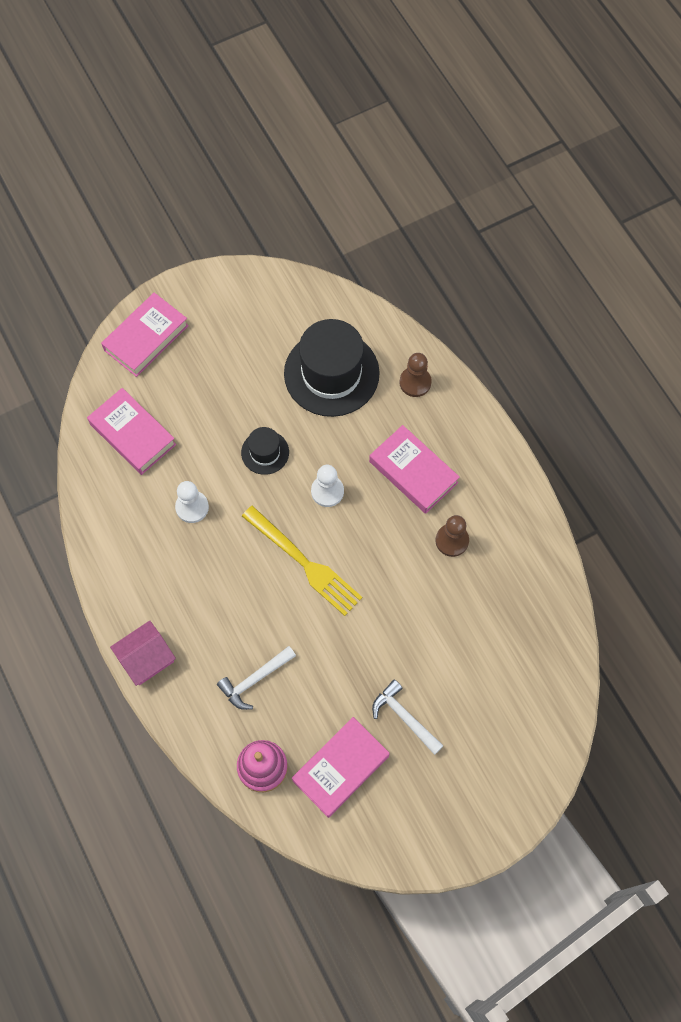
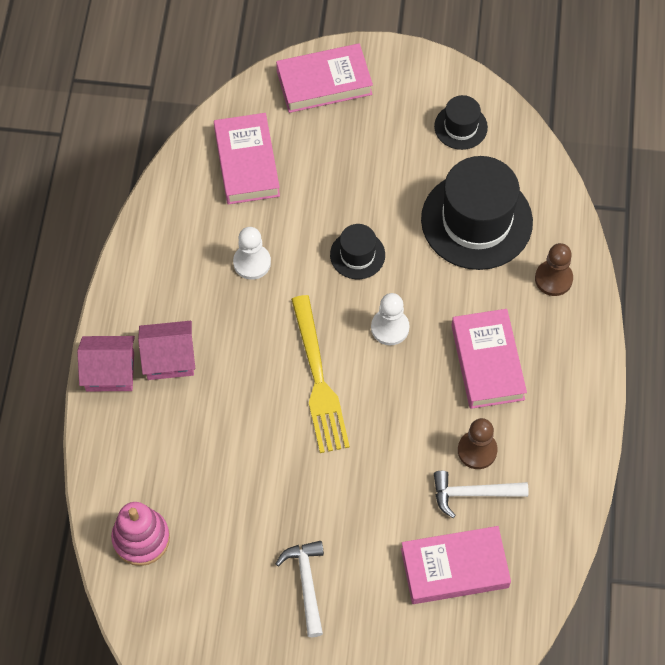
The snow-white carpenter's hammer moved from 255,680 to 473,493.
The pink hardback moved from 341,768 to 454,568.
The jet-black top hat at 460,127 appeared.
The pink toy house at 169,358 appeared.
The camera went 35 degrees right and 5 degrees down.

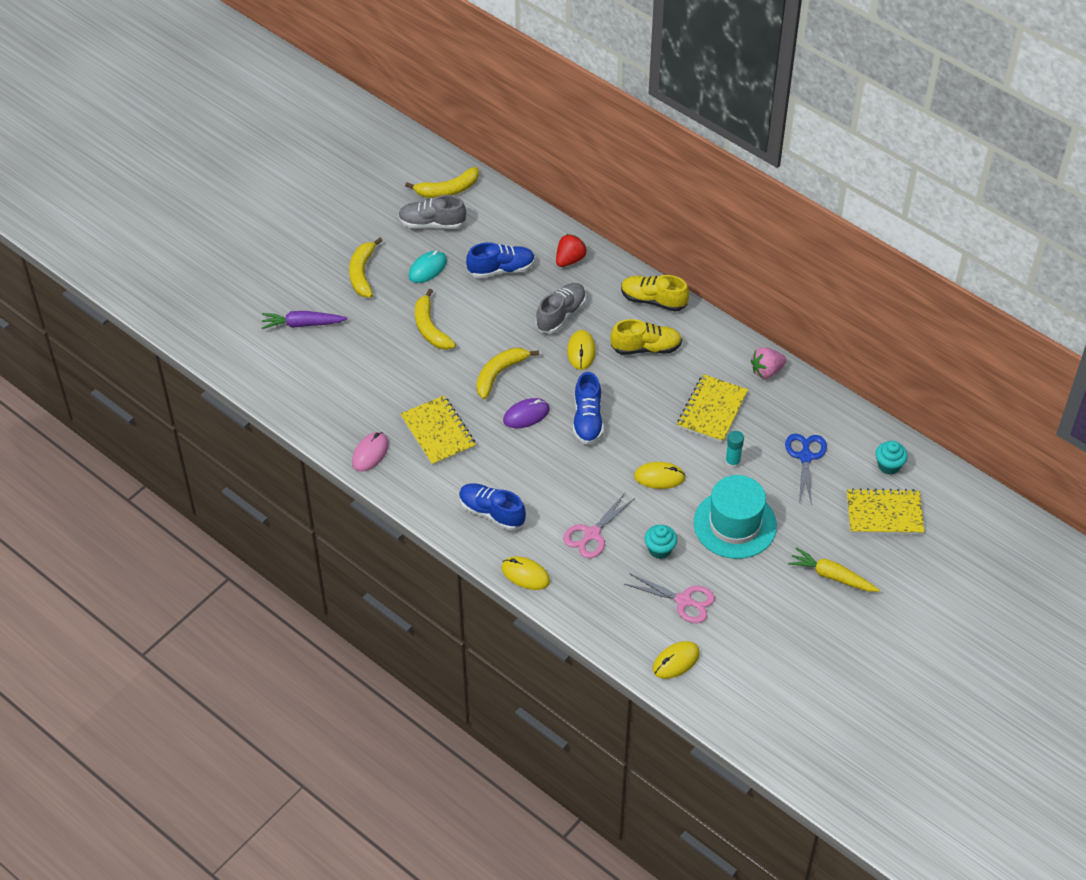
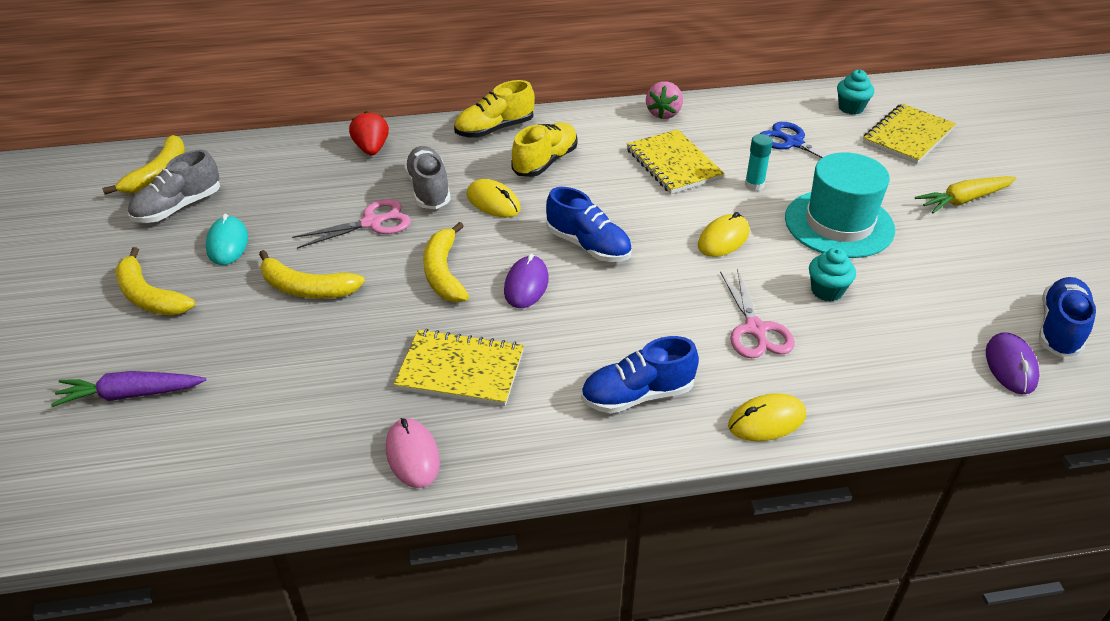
The blue lace-up shoe moved from 501,269 to 1059,329.
The royal purple root vegetable at 302,324 turned 45 degrees clockwise.
The pink pair of scissors moved from 684,601 to 372,223.
The bright yellow computer mouse at 676,661 became the royal purple computer mouse at 1010,366.
The camera went 50 degrees left and 10 degrees down.

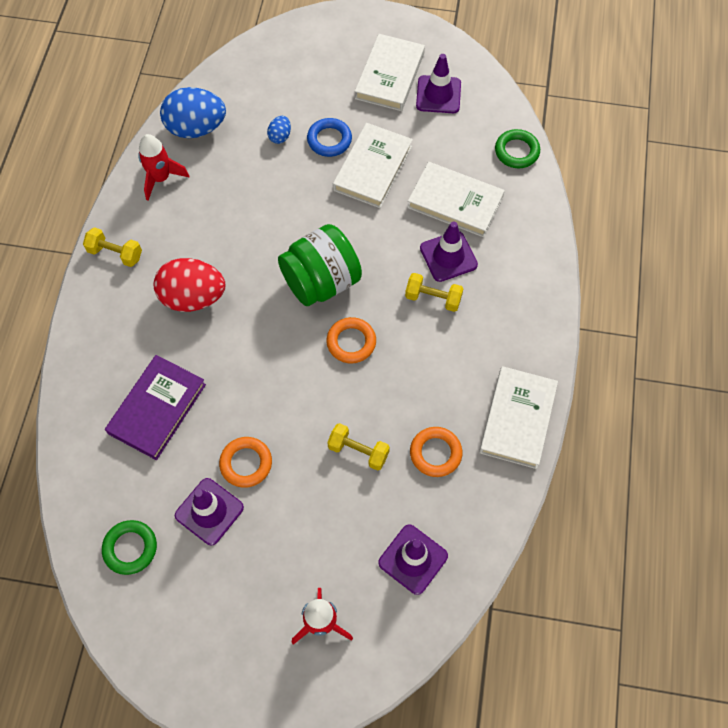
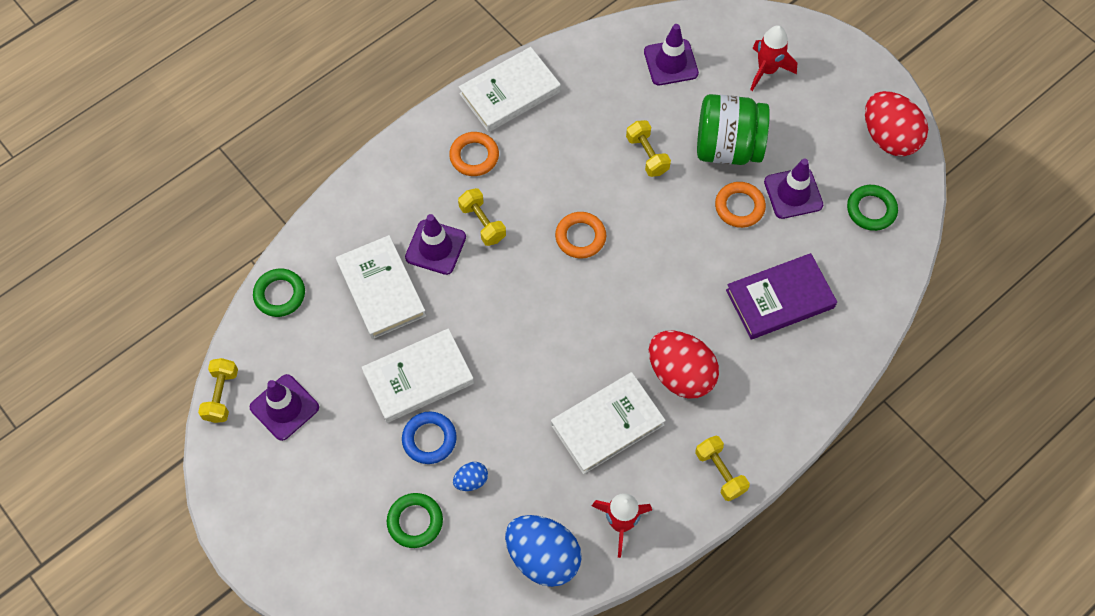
The snow-white hardback moved from 389,76 to 607,425.
The leaf-green jam jar moved from 321,282 to 727,147.
The orange-coloured ring moved from 435,453 to 474,156.
The scarlet toy egg at 888,137 appeared.
The bright yellow dumbbell at 221,395 appeared.
The leaf-green ring at 415,521 appeared.
The camera went 140 degrees left and 0 degrees up.

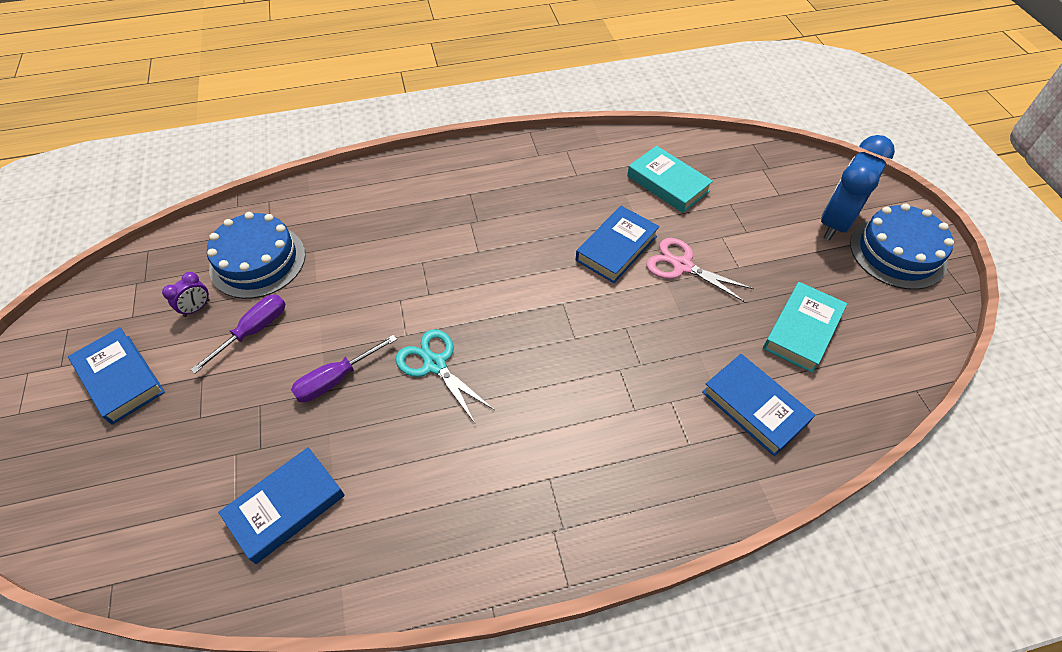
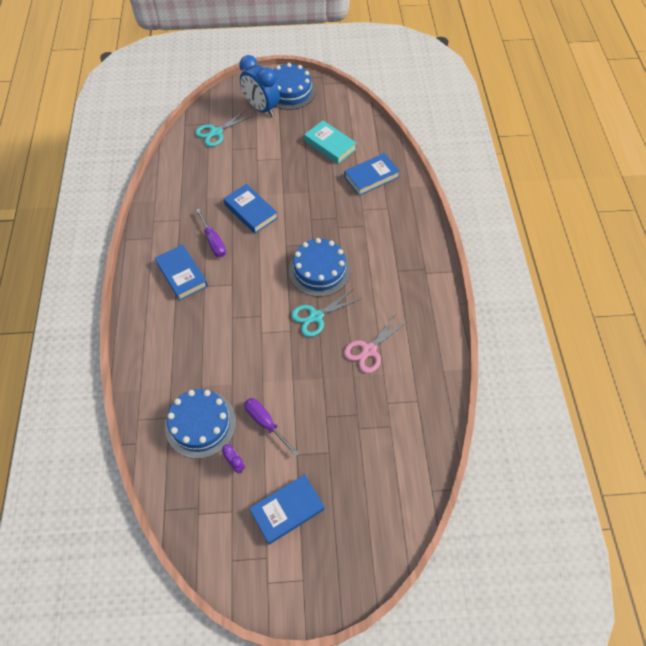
The aqua hardback at 667,184 disappeared.
The pink pair of scissors moved from 682,266 to 369,350.
The royal purple hand screwdriver moved from 336,379 to 213,241.
The blue hardback moved from 286,507 to 182,274.
The aqua pair of scissors at 216,132 appeared.
The blue cake at 319,270 appeared.
The camera went 80 degrees left and 5 degrees up.

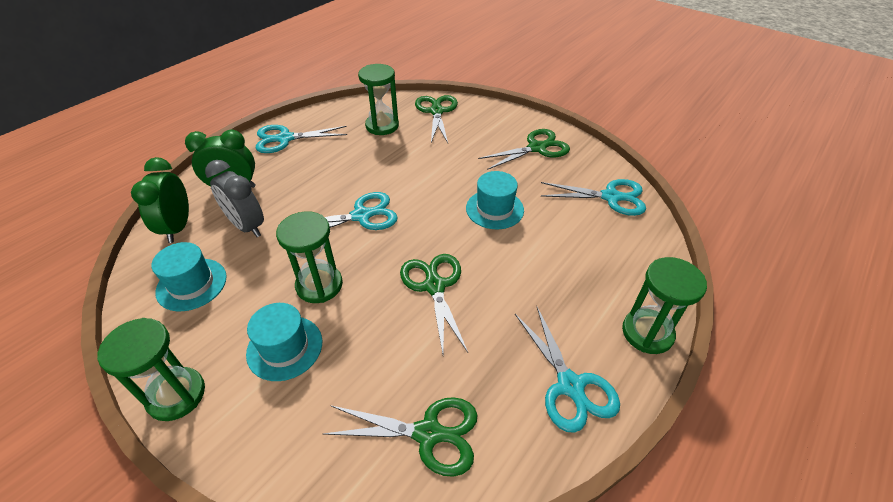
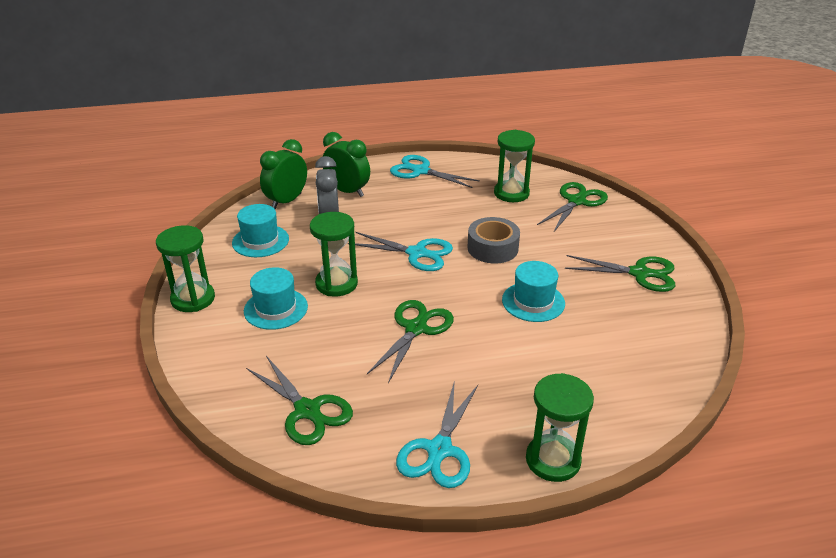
The aqua pair of scissors at 610,197 disappeared.
The gray roll of tape at 492,248 appeared.
The camera went 40 degrees right and 10 degrees down.

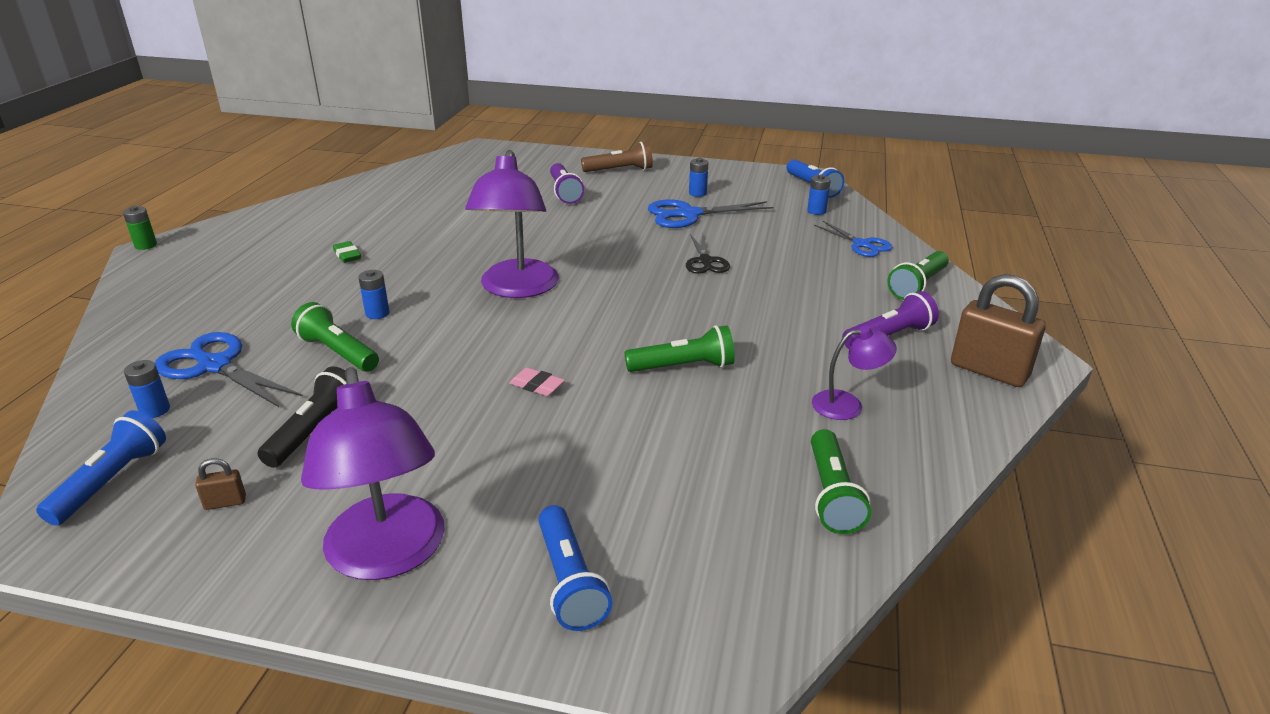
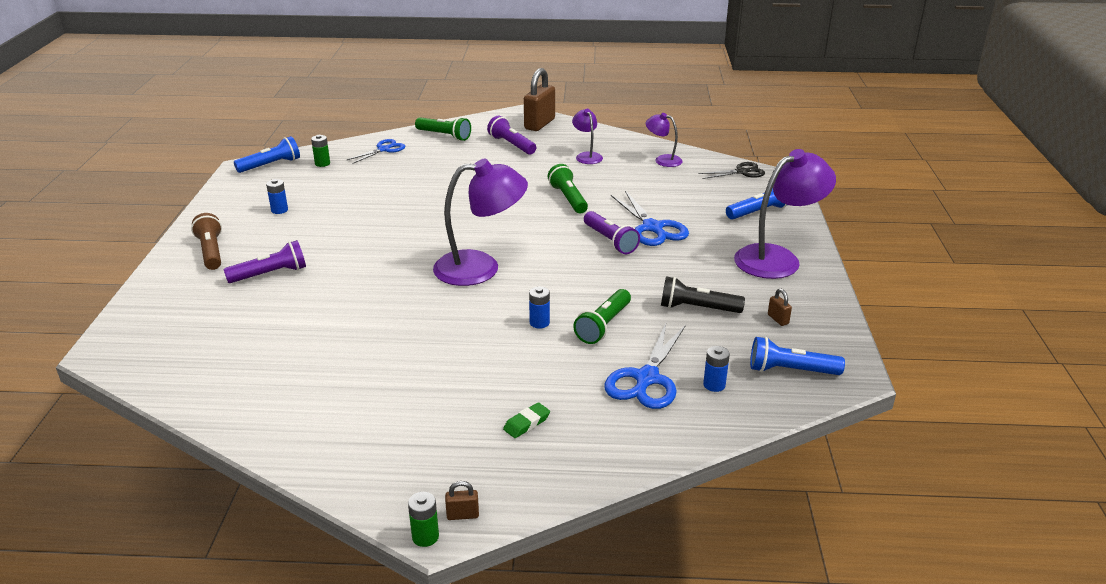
The blue AA battery at 816,211 became the leaf-green AA battery at 322,163.
The blue pair of scissors moved from 689,214 to 652,228.
The jet-black pair of scissors moved from 705,261 to 742,172.
The leaf-green eraser moved from 347,255 to 526,423.
The pink eraser at 537,386 was replaced by the royal purple flashlight at 610,241.
The leaf-green flashlight at 832,494 was replaced by the royal purple desk lamp at 663,160.
The russet padlock at 462,515 appeared.
The camera went 100 degrees left and 0 degrees up.

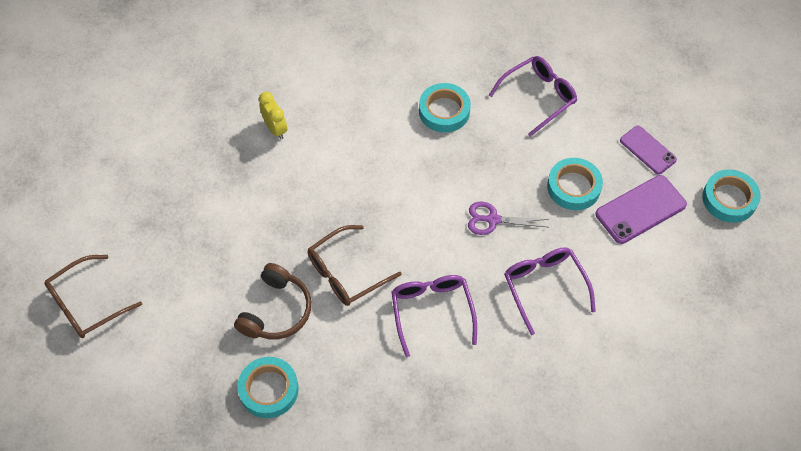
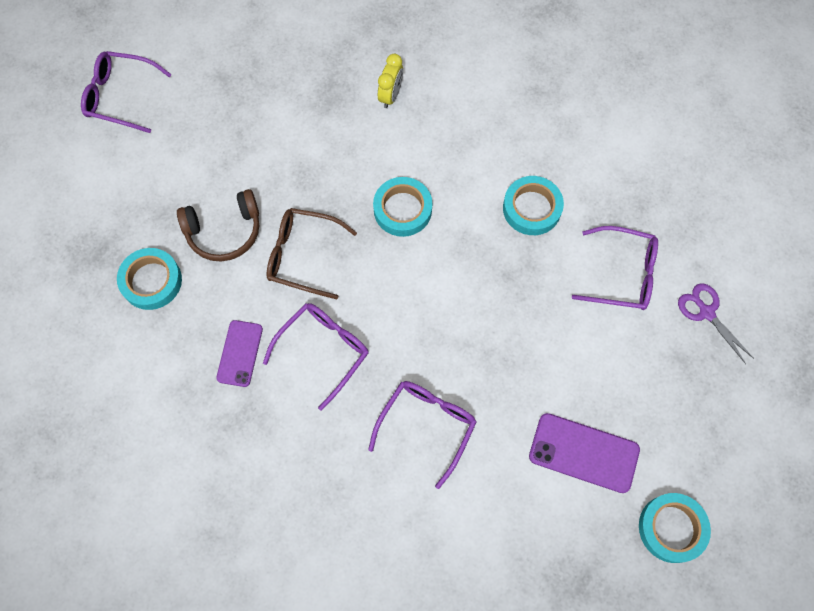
The royal purple phone moved from 647,150 to 239,353.
The aqua roll of tape moved from 573,187 to 402,209.
The royal purple pair of scissors moved from 493,220 to 706,312.
The russet spectacles at 86,304 became the royal purple spectacles at 120,96.
The camera went 50 degrees right and 10 degrees up.

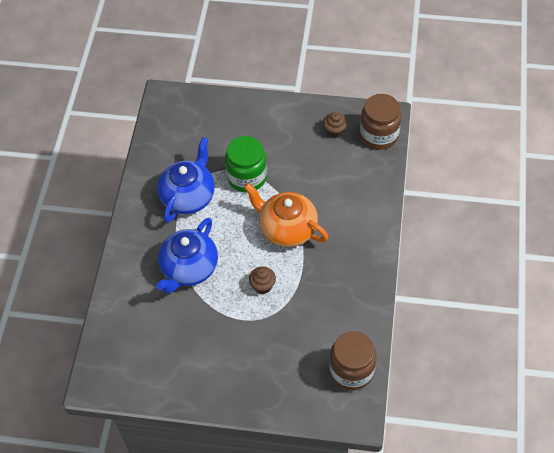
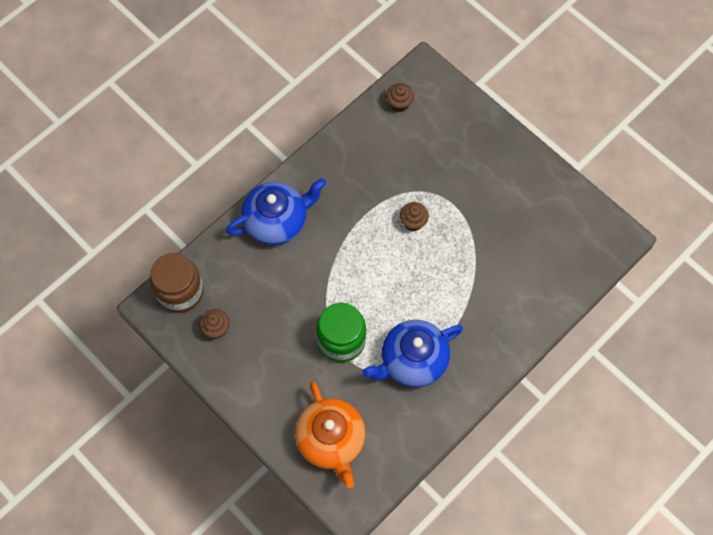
The orange-coloured tea pot moved from 287,228 to 331,440.
The blue tea pot moved from 189,268 to 277,221.
The russet jam jar at 351,370 was replaced by the russet fairy cake at 399,103.
The camera went 145 degrees left and 10 degrees up.

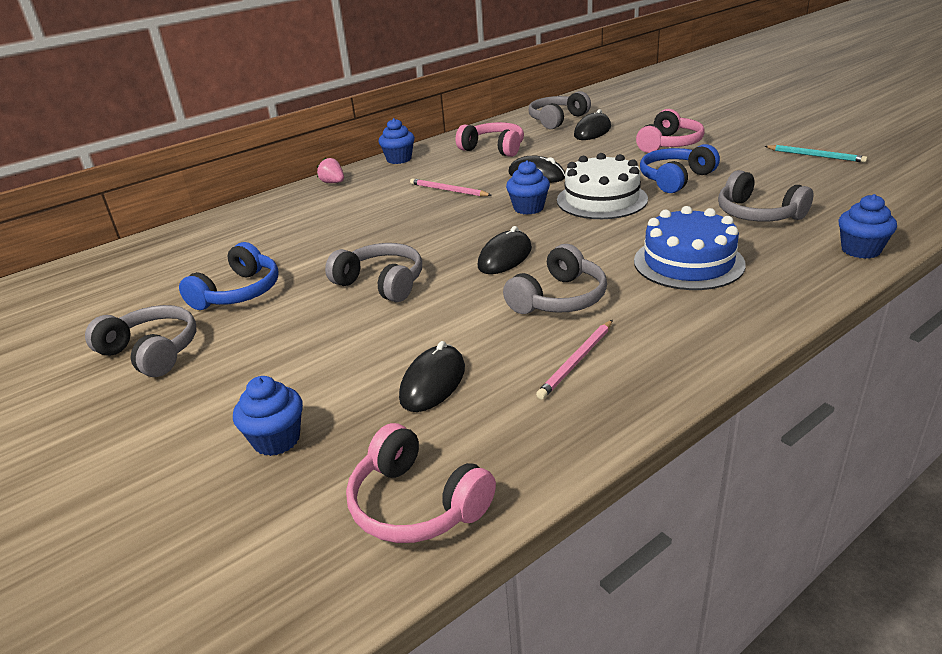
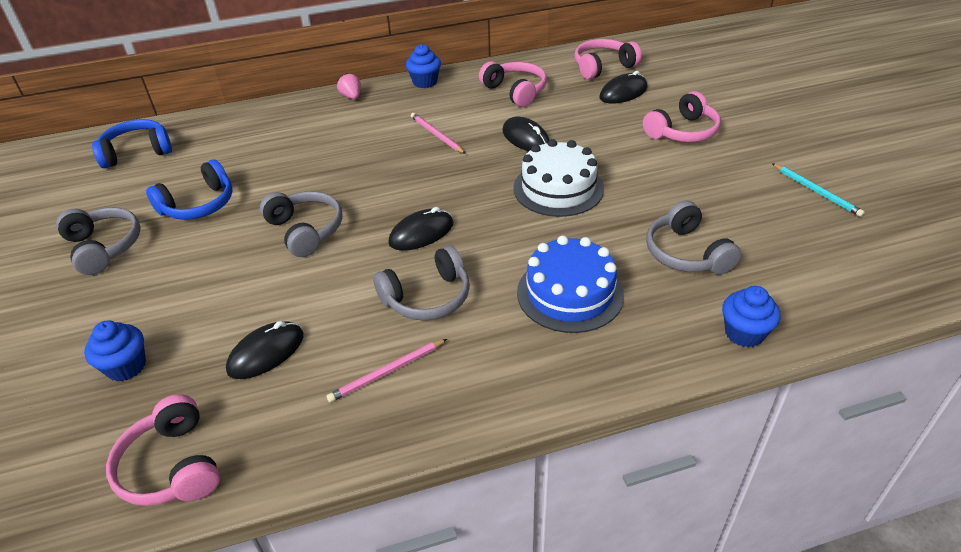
The gray headset at 557,120 became the pink headset at 603,67.
The blue headset moved from 675,179 to 137,152.
The blue fairy cake at 528,208 disappeared.
The camera went 20 degrees right and 10 degrees up.

